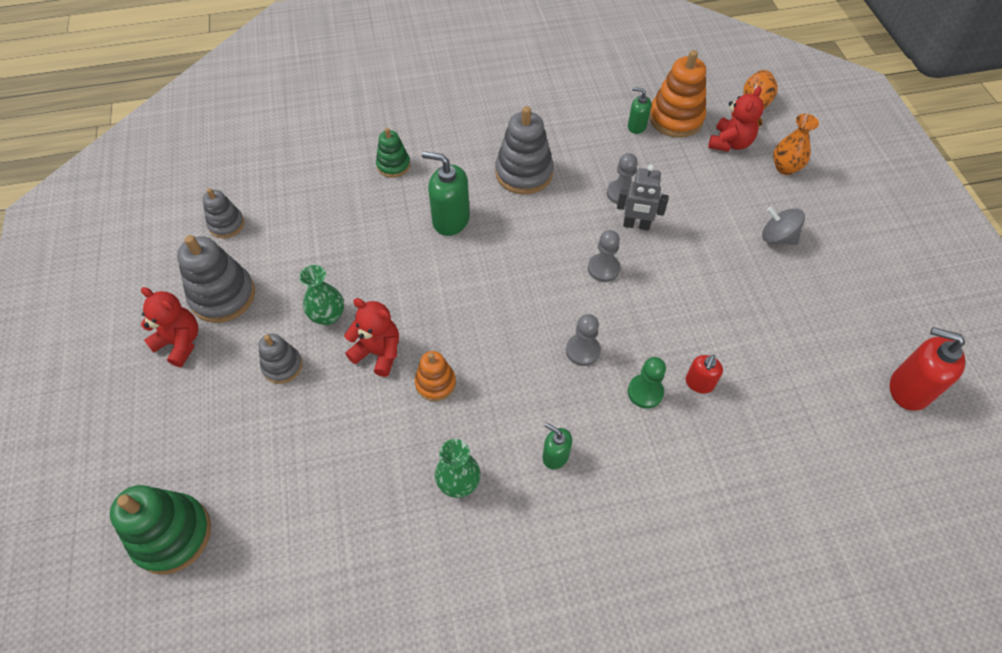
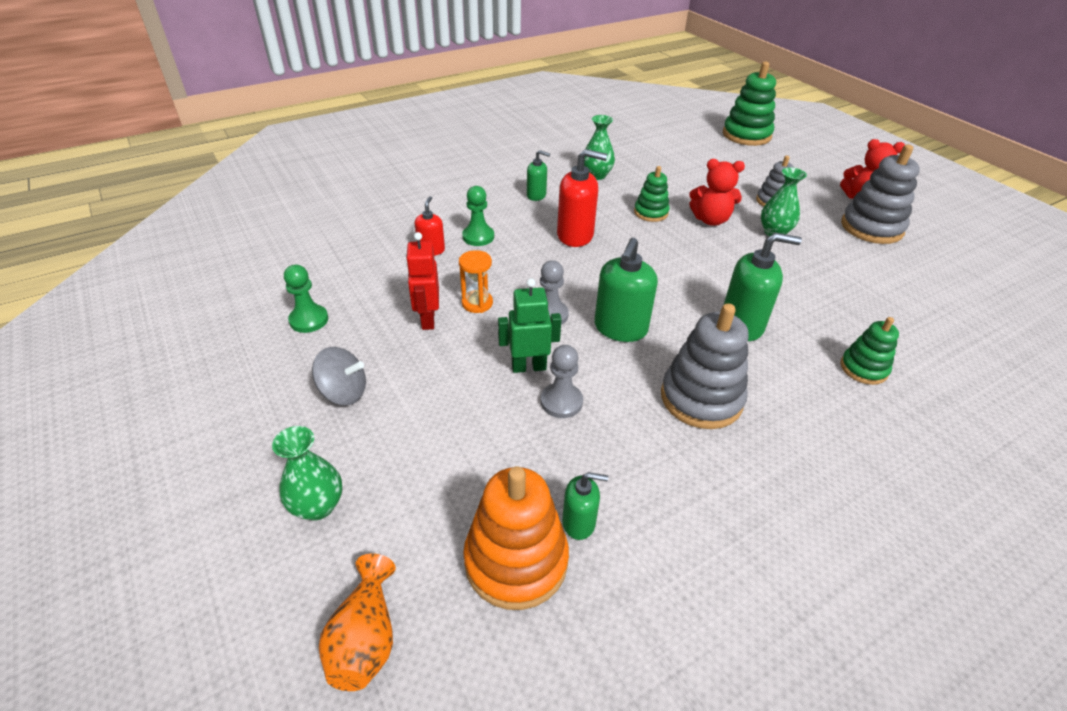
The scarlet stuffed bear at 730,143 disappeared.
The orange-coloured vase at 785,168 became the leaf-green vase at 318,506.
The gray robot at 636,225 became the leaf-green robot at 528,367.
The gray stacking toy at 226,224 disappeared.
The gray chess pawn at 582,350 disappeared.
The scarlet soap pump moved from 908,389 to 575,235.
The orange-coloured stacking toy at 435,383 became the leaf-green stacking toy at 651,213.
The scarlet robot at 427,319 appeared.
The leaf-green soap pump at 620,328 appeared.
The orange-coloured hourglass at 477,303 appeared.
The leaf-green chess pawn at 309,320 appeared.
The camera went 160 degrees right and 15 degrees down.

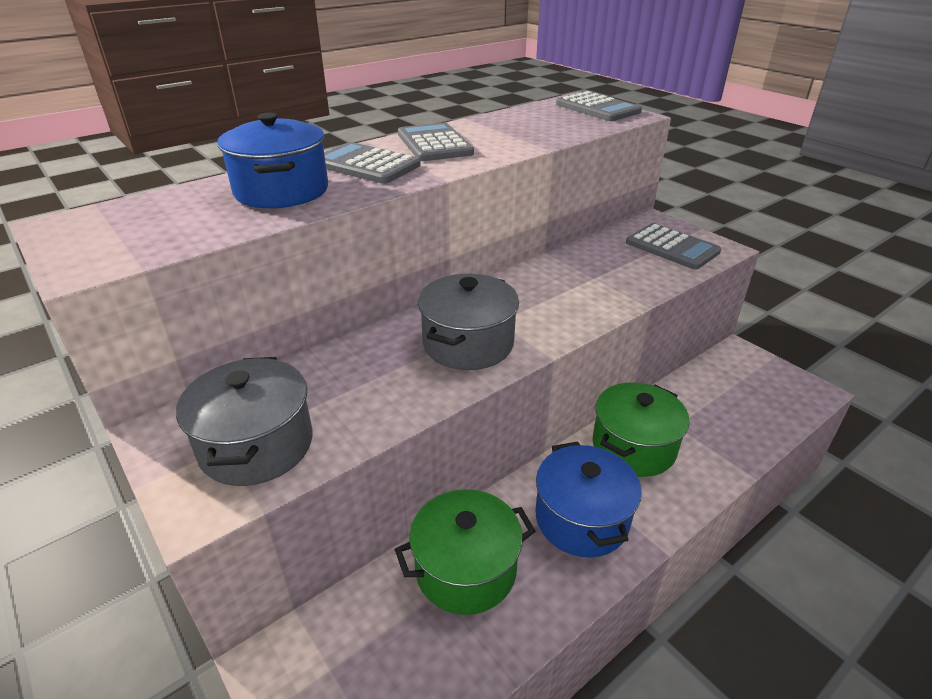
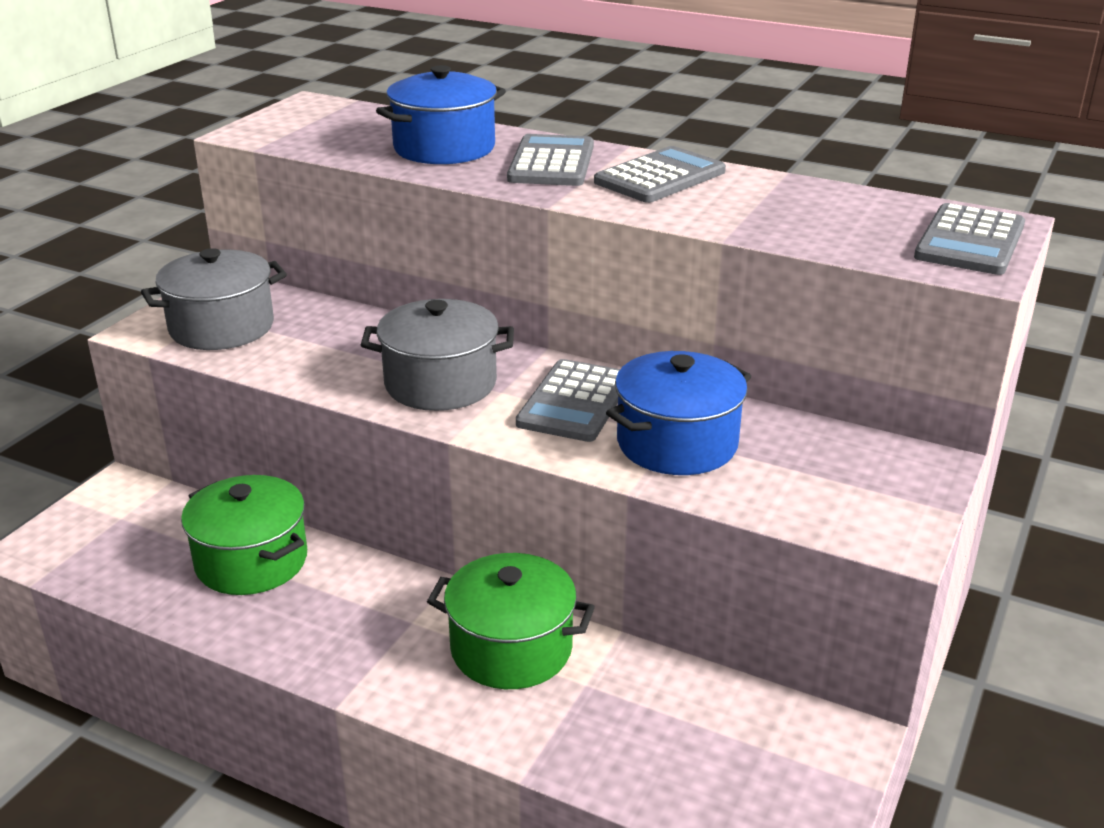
The gray pocket calculator moved from 672,247 to 575,402.
The blue cooking pot moved from 581,519 to 677,443.
The camera went 65 degrees right and 5 degrees down.

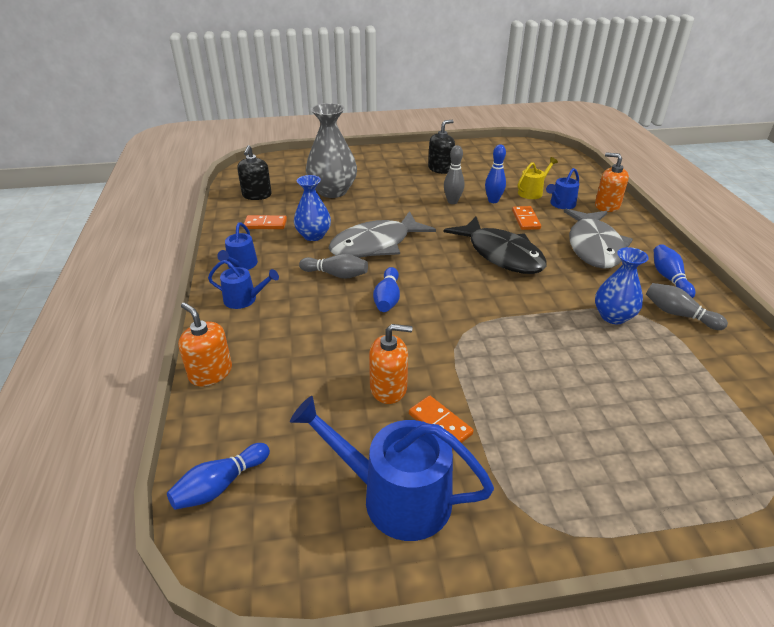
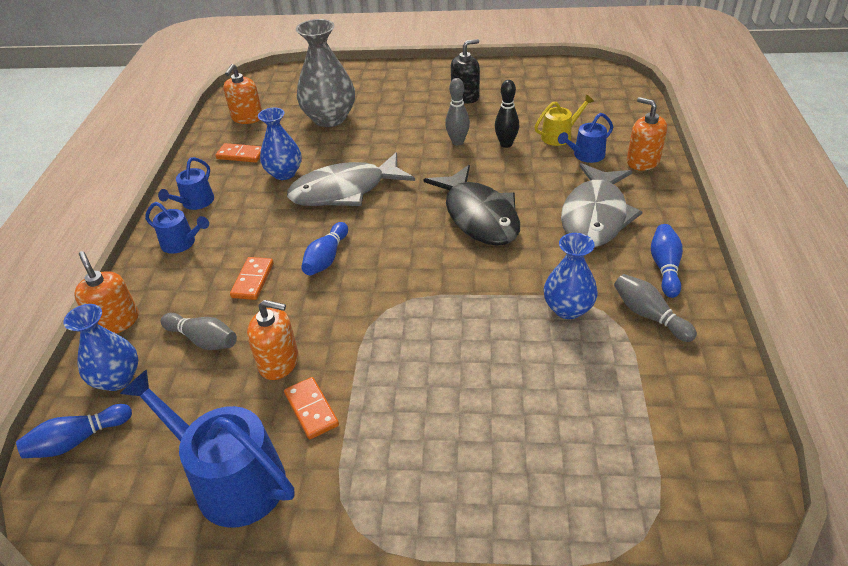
The blue bowling pin at 493,201 became the jet-black bowling pin at 506,144.
The jet-black soap pump at 257,195 became the orange-coloured soap pump at 247,118.
The orange-coloured domino moved from 525,220 to 253,280.
The gray bowling pin moved from 336,274 to 203,340.
The blue vase at 117,379 appeared.
The camera went 15 degrees right and 5 degrees up.

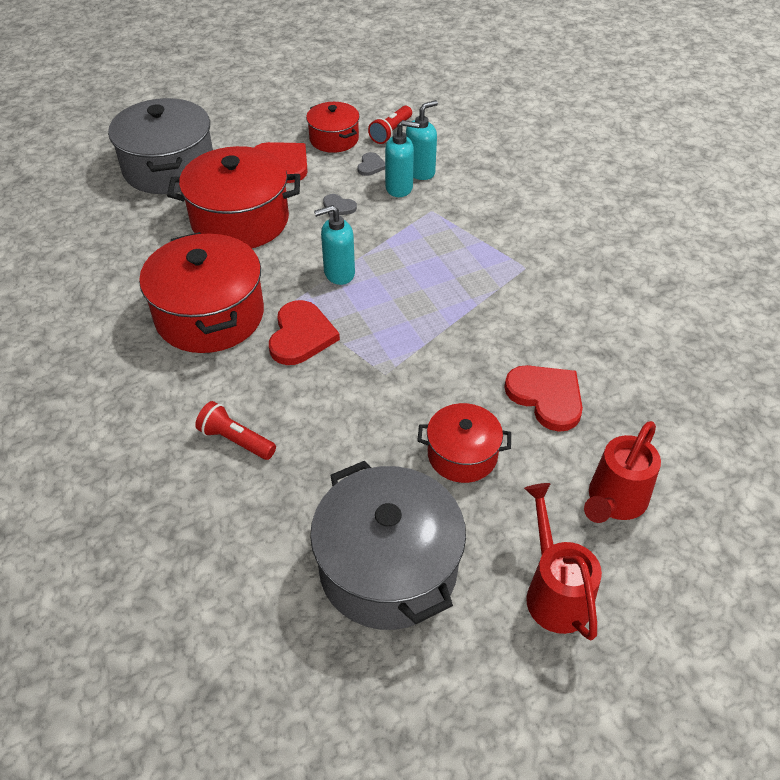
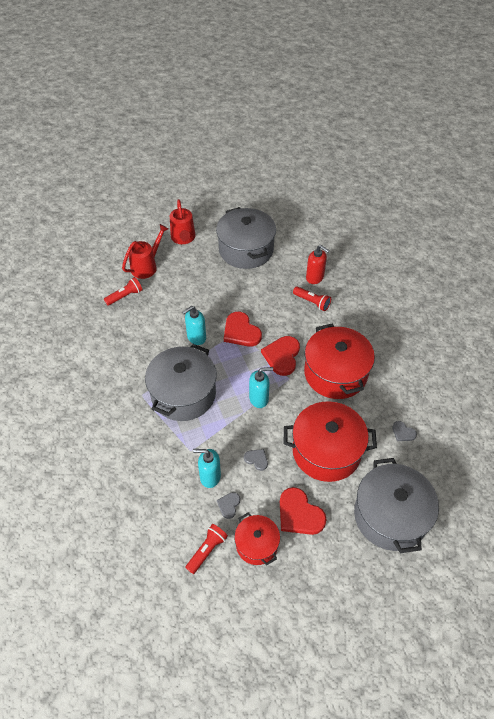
The aqua soap pump moved from 420,171 to 196,337.
The scarlet heart moved from 546,397 to 241,331.
The scarlet cooking pot at 462,455 disappeared.
The scarlet soap pump at 315,278 appeared.
The scarlet flashlight at 125,296 appeared.
The gray cooking pot at 183,394 appeared.
The gray heart at 403,432 appeared.
The camera went 175 degrees left and 5 degrees up.

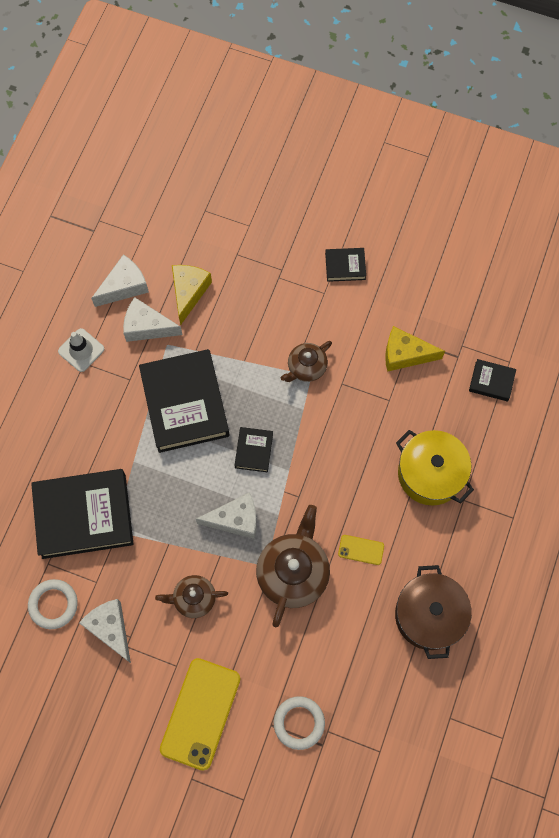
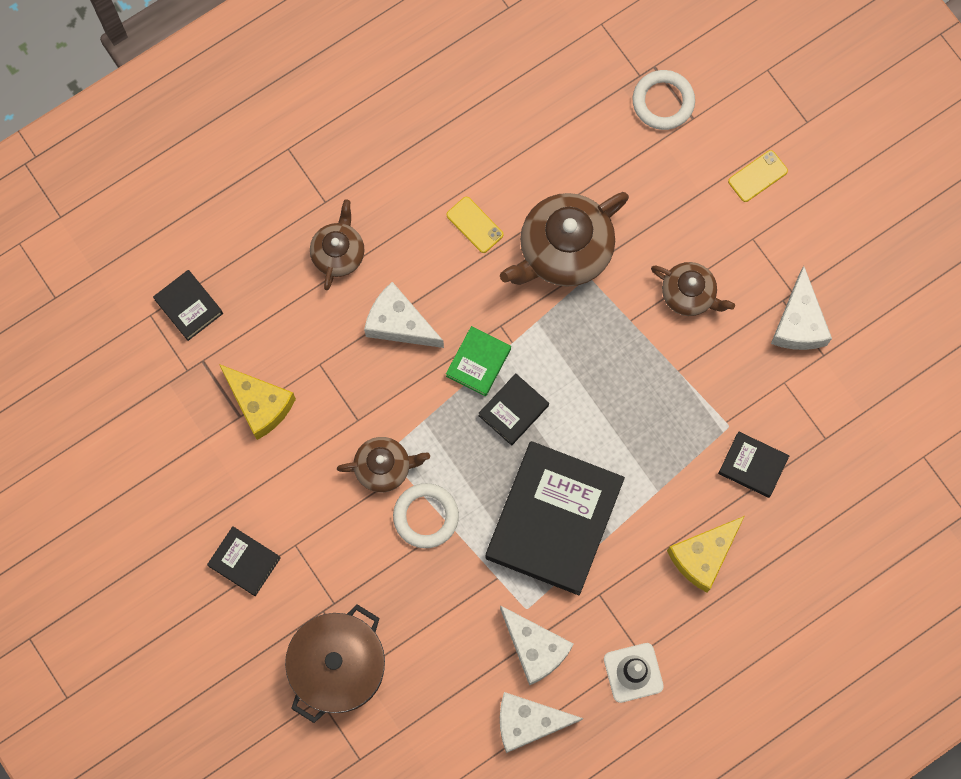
The bright yellow cheese moved from 189,292 to 703,556.
The bright yellow cooking pot at 430,474 was replaced by the russet tea pot at 338,253.
The jet-black hardback at 84,516 changed to 0.46 times the size.
The snow-white cheese moved from 235,519 to 399,323.
The russet cooking pot moved from 429,615 to 338,666.
The snow-white ring moved from 53,604 to 426,516.
The bright yellow phone at 200,713 changed to 0.46 times the size.
The leaf-green hardback at 478,362 appeared.
The camera went 145 degrees left and 5 degrees up.

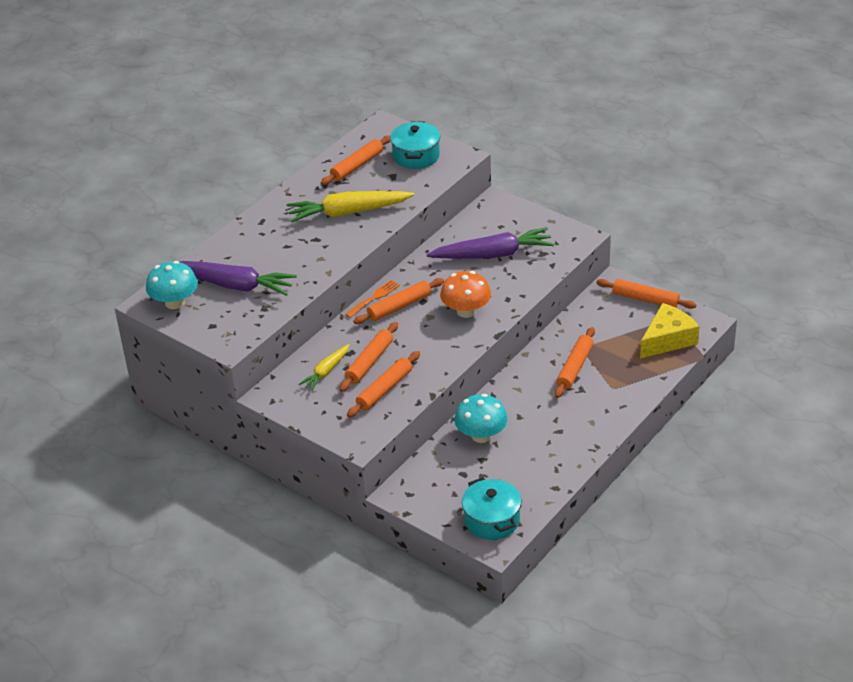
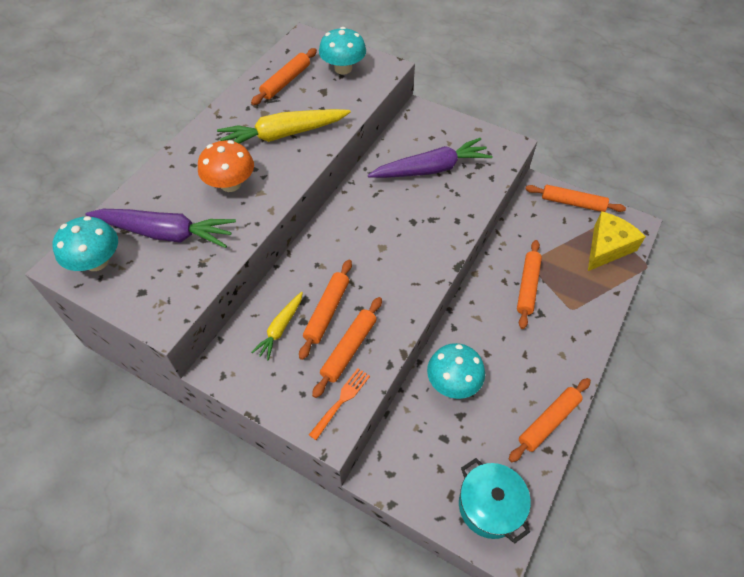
The aqua cooking pot at 416,156 was replaced by the aqua toadstool at 343,68.
The orange-coloured toadstool moved from 466,311 to 230,184.
The orange-coloured dough roller moved from 399,307 to 548,422.
The orange-coloured fork moved from 373,298 to 341,401.
The camera went 10 degrees left and 15 degrees up.

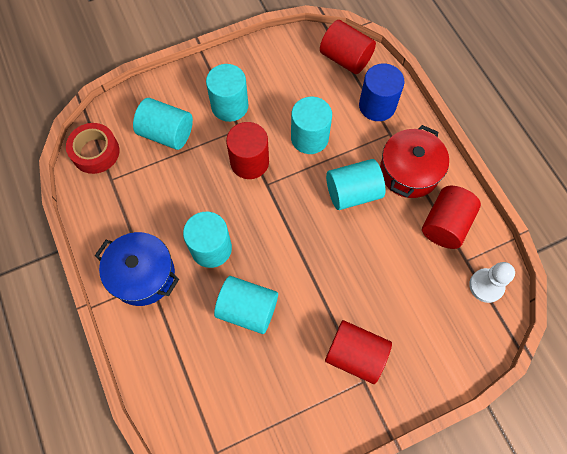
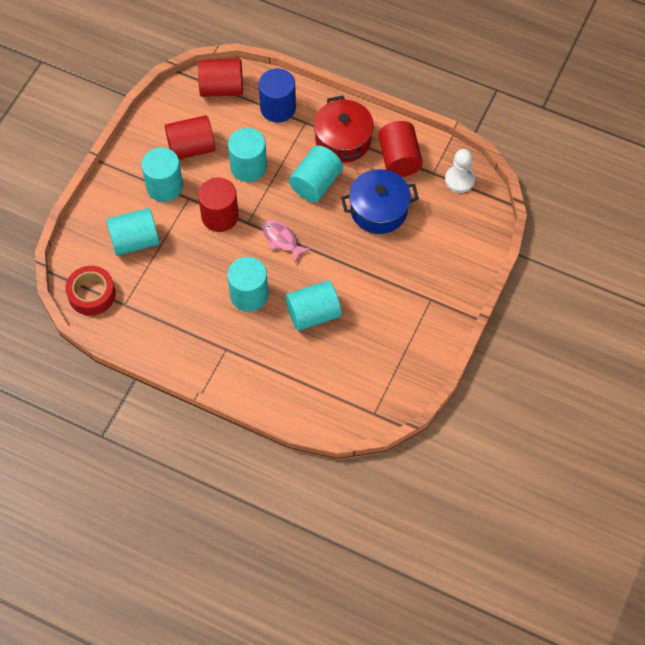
The blue cooking pot moved from 143,275 to 379,210.
The scarlet cylinder moved from 355,355 to 191,148.
The pink fish figure at 282,240 appeared.
The camera went 40 degrees left and 5 degrees down.

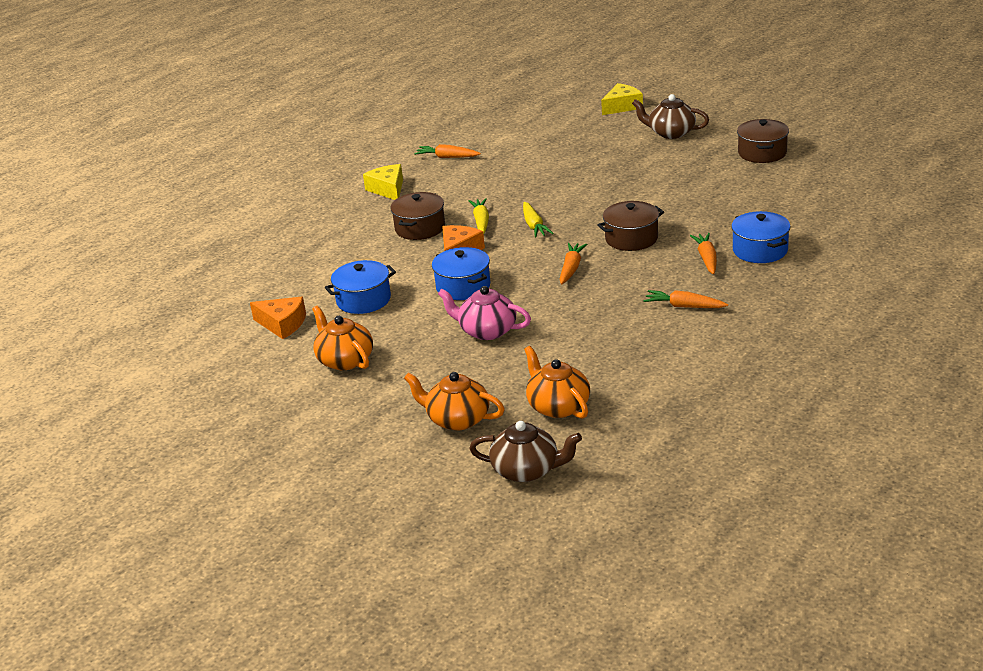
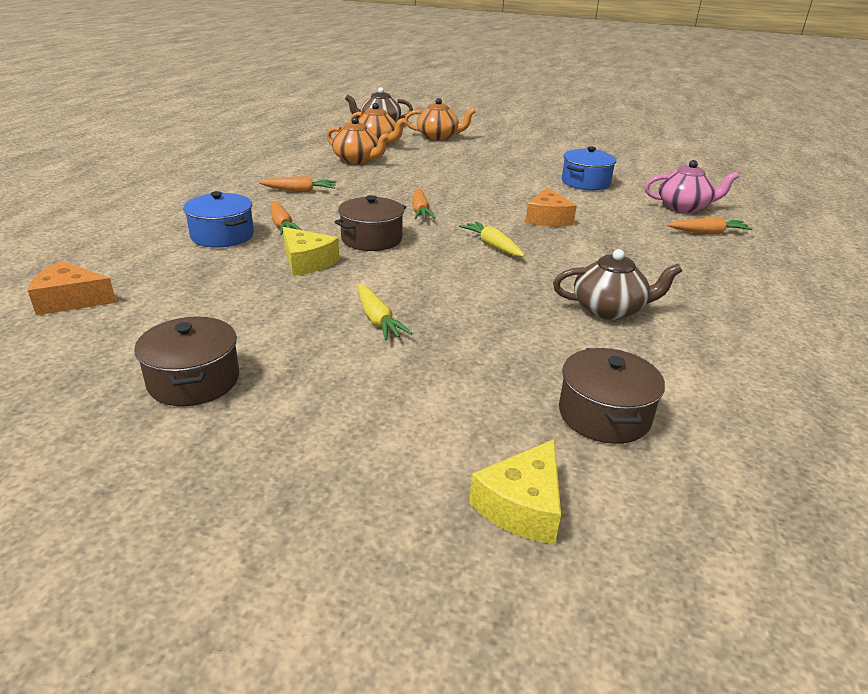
The russet tea pot moved from 670,133 to 609,309.
The orange-coloured root vegetable moved from 447,157 to 708,233.
The bright yellow cheese moved from 388,189 to 307,262.
The russet cooking pot moved from 420,228 to 604,415.
The bright yellow root vegetable moved from 481,221 to 378,320.
The blue cooking pot at 463,286 disappeared.
The pink tea pot moved from 486,331 to 684,207.
The orange-coloured cheese moved from 282,324 to 70,300.
The orange-coloured tea pot moved from 344,360 to 357,160.
The camera went 155 degrees right and 0 degrees up.

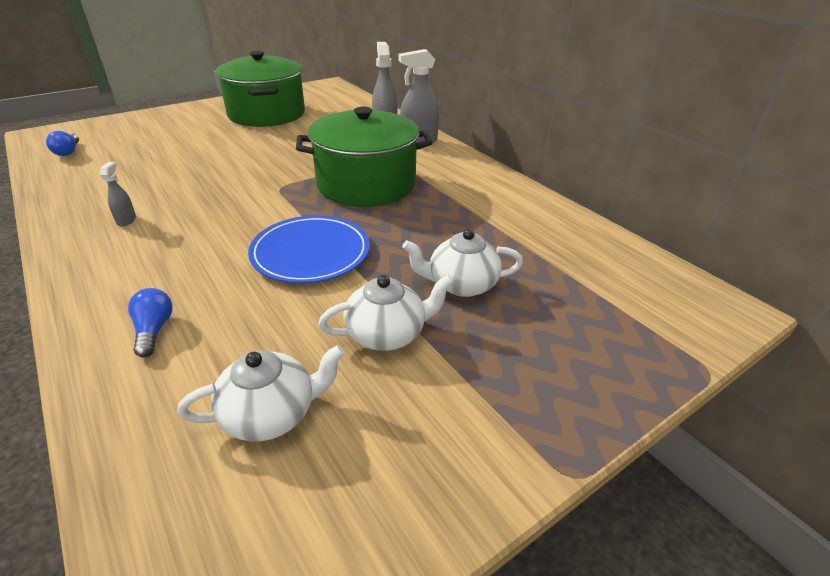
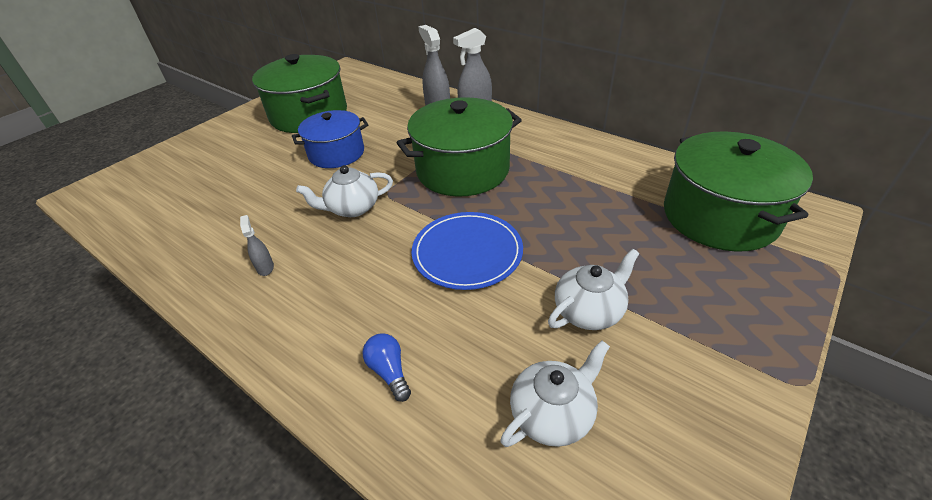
The blue light bulb at 68,151 disappeared.
The snow-white tea pot moved from 461,284 to 352,208.
The blue cooking pot at 336,153 appeared.
The leaf-green cooking pot at 719,216 appeared.
The camera went 15 degrees left and 5 degrees up.

